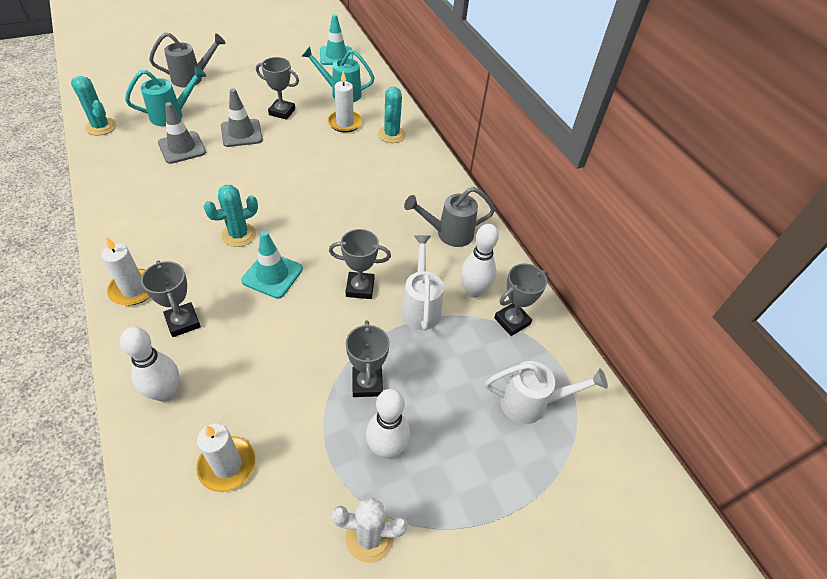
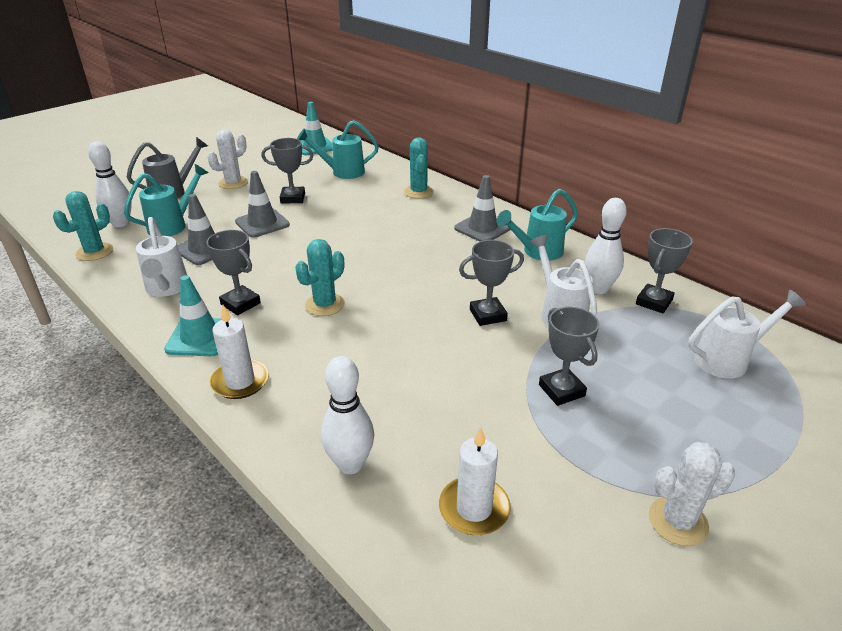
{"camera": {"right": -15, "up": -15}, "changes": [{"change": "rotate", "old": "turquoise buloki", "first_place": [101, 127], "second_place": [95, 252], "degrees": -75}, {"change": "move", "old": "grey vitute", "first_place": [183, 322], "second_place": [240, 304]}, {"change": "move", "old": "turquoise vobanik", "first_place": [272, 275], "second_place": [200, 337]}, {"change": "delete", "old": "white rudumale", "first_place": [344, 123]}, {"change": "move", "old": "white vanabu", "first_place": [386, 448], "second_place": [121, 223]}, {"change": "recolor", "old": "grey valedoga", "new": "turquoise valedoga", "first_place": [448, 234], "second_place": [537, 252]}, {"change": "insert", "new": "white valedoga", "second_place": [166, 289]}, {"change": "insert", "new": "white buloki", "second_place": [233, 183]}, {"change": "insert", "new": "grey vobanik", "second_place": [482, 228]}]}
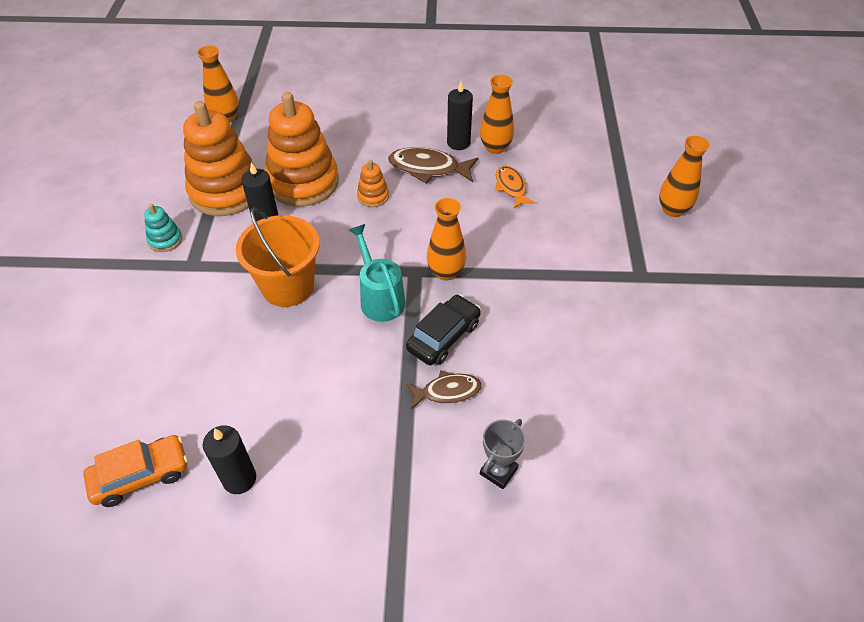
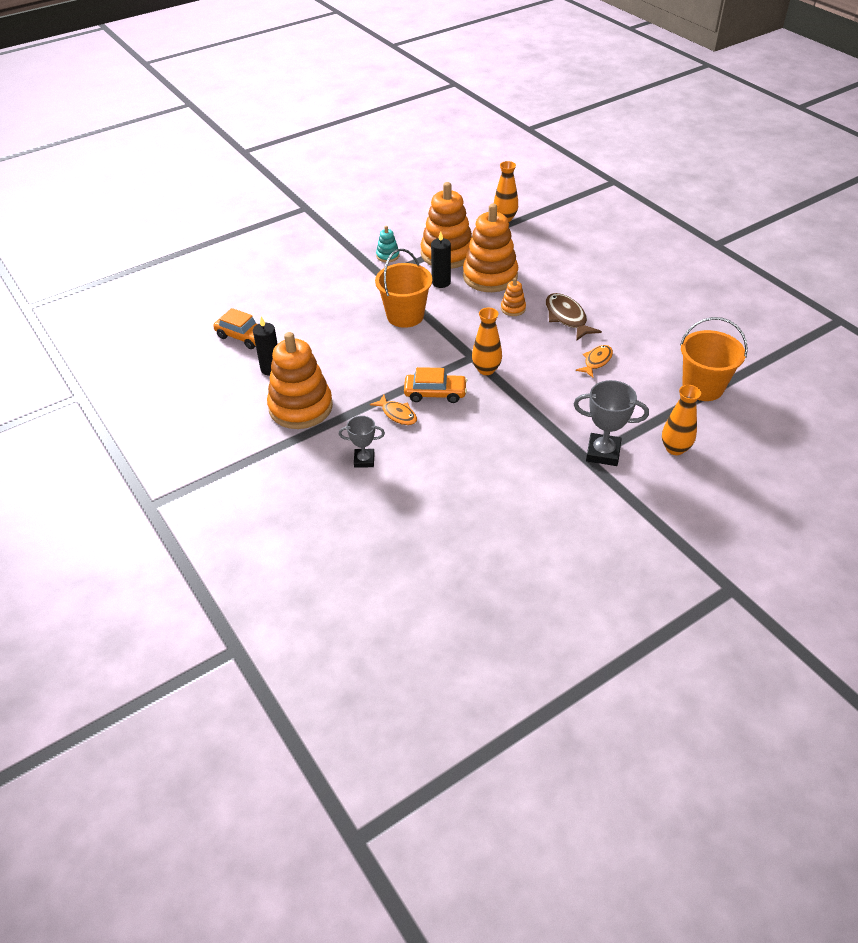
{"camera": {"right": 55, "up": -5}, "changes": [{"change": "delete", "old": "turquoise valedoga", "first_place": [379, 297]}, {"change": "recolor", "old": "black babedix", "new": "orange babedix", "first_place": [443, 336], "second_place": [435, 393]}, {"change": "recolor", "old": "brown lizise", "new": "orange lizise", "first_place": [447, 391], "second_place": [397, 414]}, {"change": "delete", "old": "black rudumale", "first_place": [458, 143]}, {"change": "delete", "old": "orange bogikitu", "first_place": [495, 148]}, {"change": "insert", "new": "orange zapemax", "second_place": [300, 407]}, {"change": "insert", "new": "grey vitute", "second_place": [603, 453]}, {"change": "insert", "new": "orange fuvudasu", "second_place": [702, 387]}]}
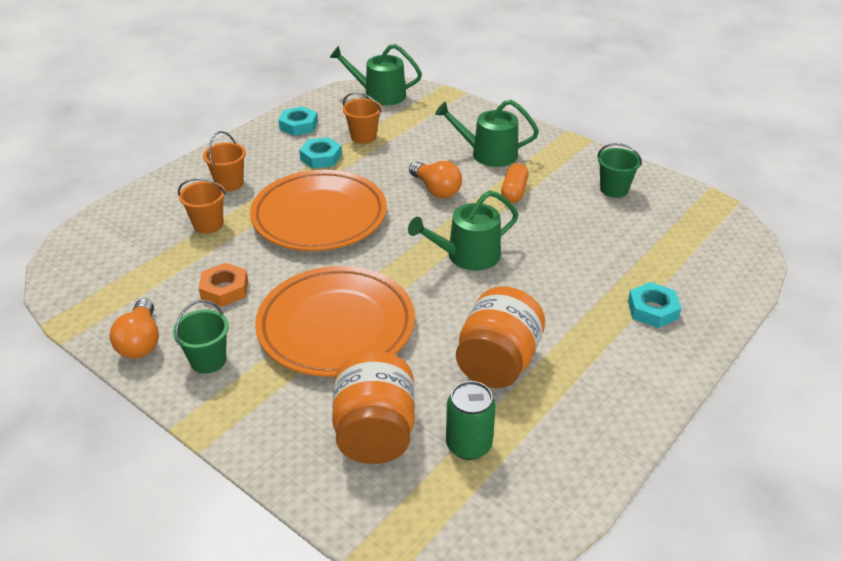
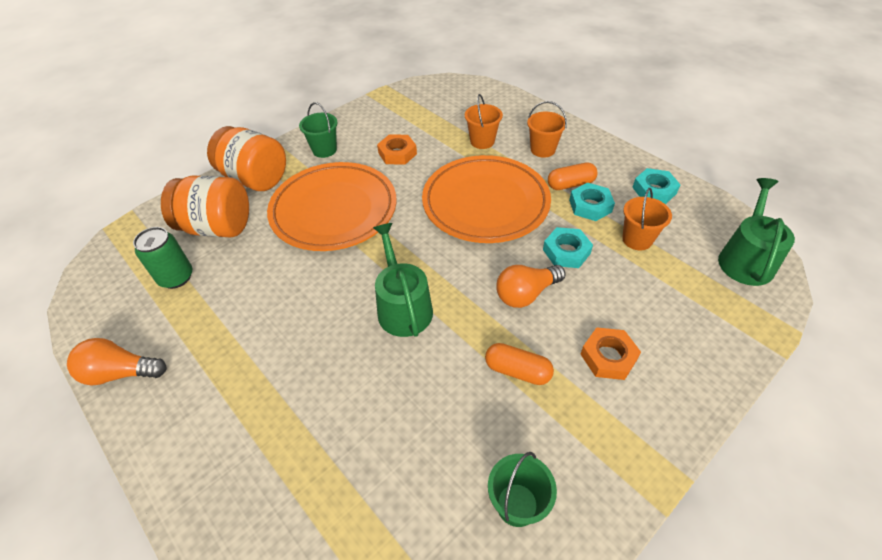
{"camera": {"right": 100, "up": 10}, "changes": [{"change": "move", "old": "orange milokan", "first_place": [141, 341], "second_place": [121, 373]}, {"change": "replace", "old": "green valedoga", "new": "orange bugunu", "first_place": [488, 154], "second_place": [608, 357]}, {"change": "move", "old": "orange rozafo", "first_place": [498, 362], "second_place": [255, 179]}, {"change": "move", "old": "turquoise bugunu", "first_place": [652, 310], "second_place": [566, 251]}, {"change": "insert", "new": "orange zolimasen", "second_place": [570, 184]}]}
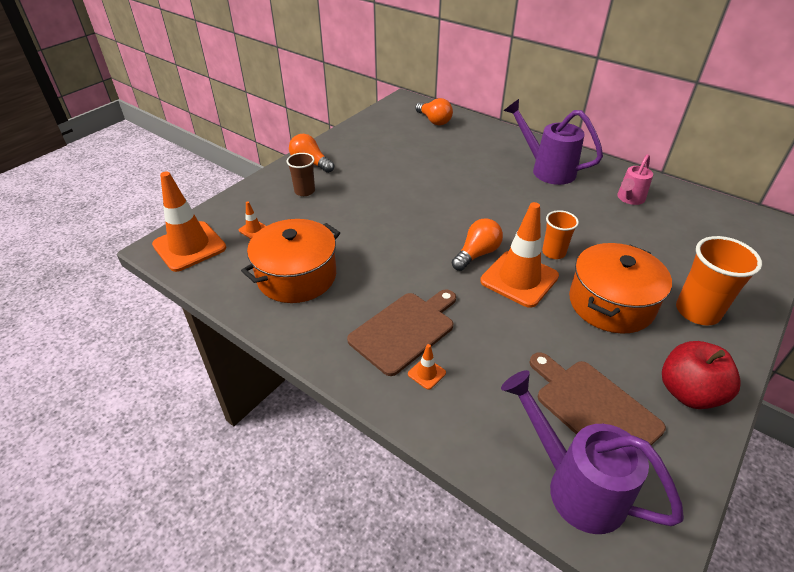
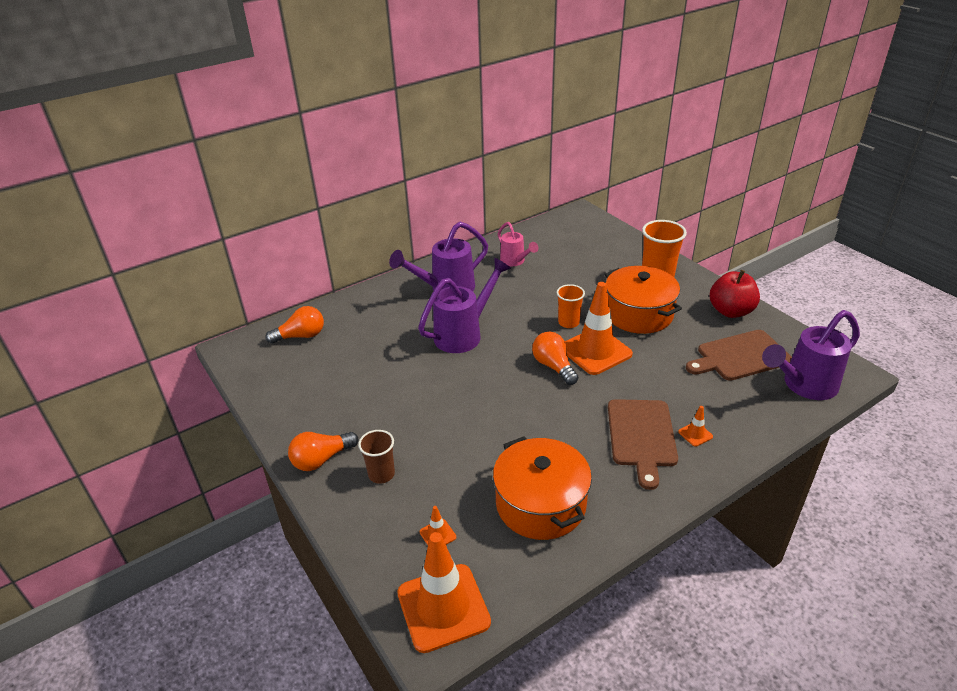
{"camera": {"right": -70, "up": -5}, "changes": [{"change": "rotate", "old": "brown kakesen", "first_place": [405, 330], "second_place": [641, 436], "degrees": -150}, {"change": "insert", "new": "purple valedoga", "second_place": [464, 334]}]}
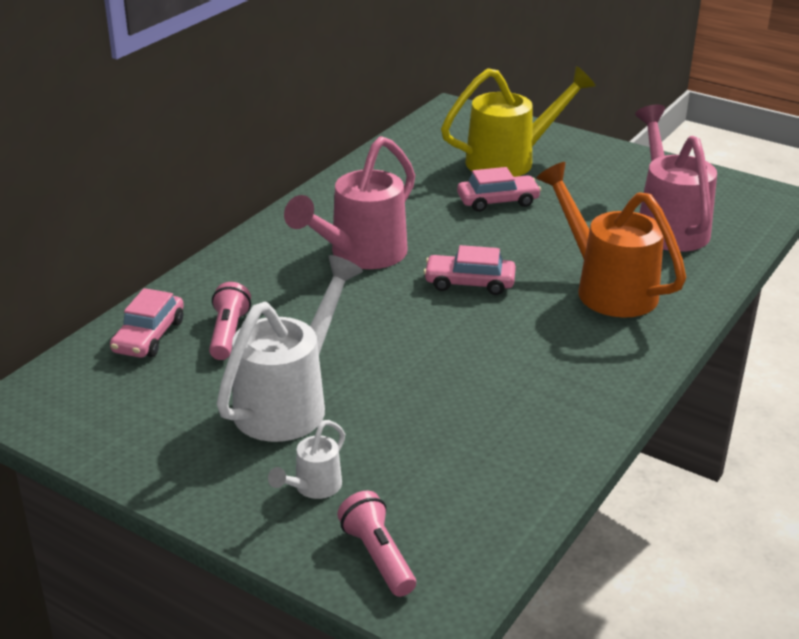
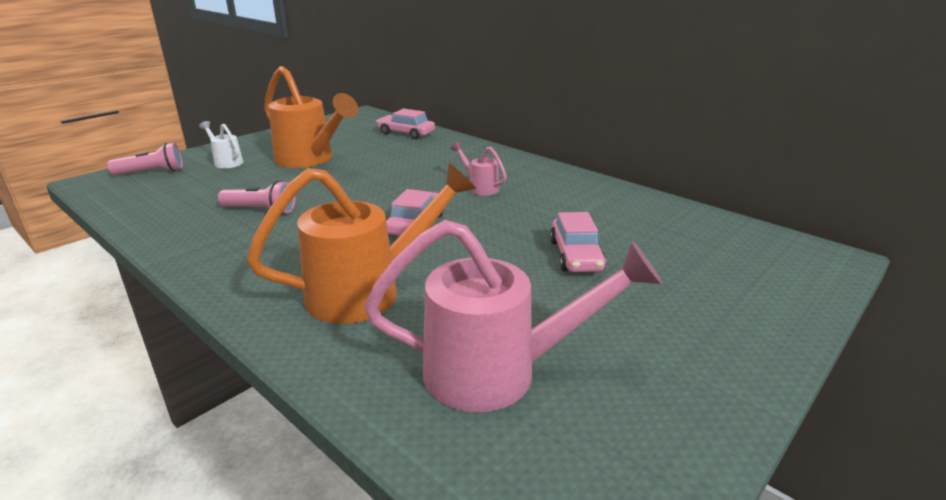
{"camera": {"right": 100, "up": -5}, "changes": [{"change": "move", "old": "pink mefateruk", "first_place": [228, 333], "second_place": [261, 210]}, {"change": "recolor", "old": "white valedoga", "new": "orange valedoga", "first_place": [290, 402], "second_place": [310, 160]}, {"change": "resize", "old": "pink valedoga", "first_place": [359, 255], "second_place": [480, 187], "factor": 0.47}, {"change": "delete", "old": "yellow valedoga", "first_place": [511, 161]}]}
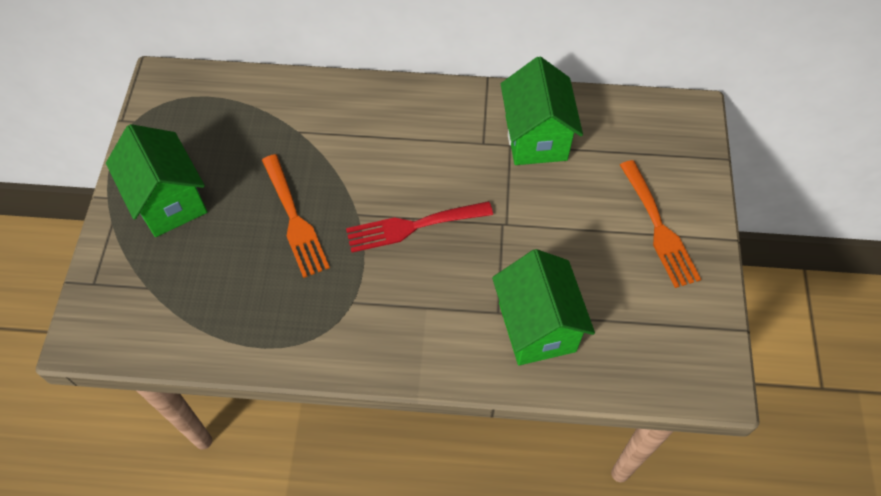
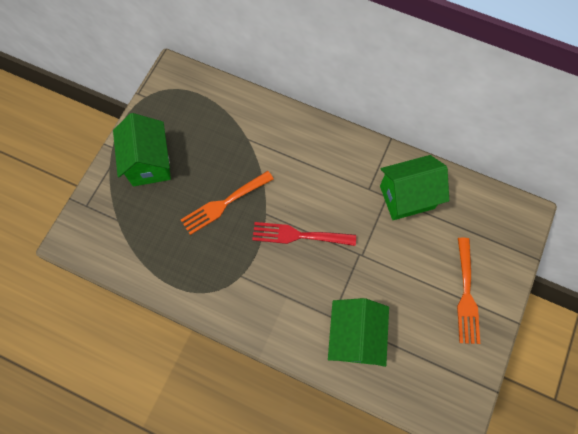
{"camera": {"right": 20, "up": 10}, "changes": [{"change": "rotate", "old": "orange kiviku", "first_place": [294, 220], "second_place": [224, 204], "degrees": 60}, {"change": "rotate", "old": "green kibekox", "first_place": [536, 138], "second_place": [407, 197], "degrees": 60}]}
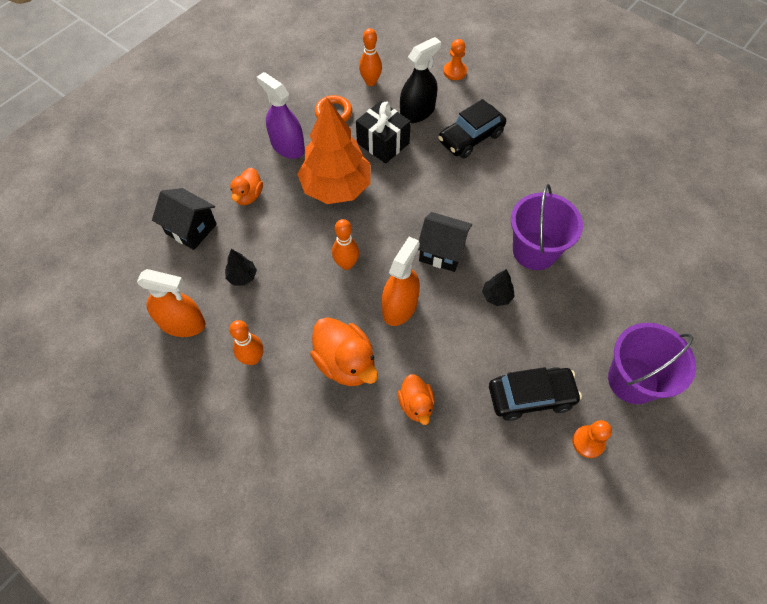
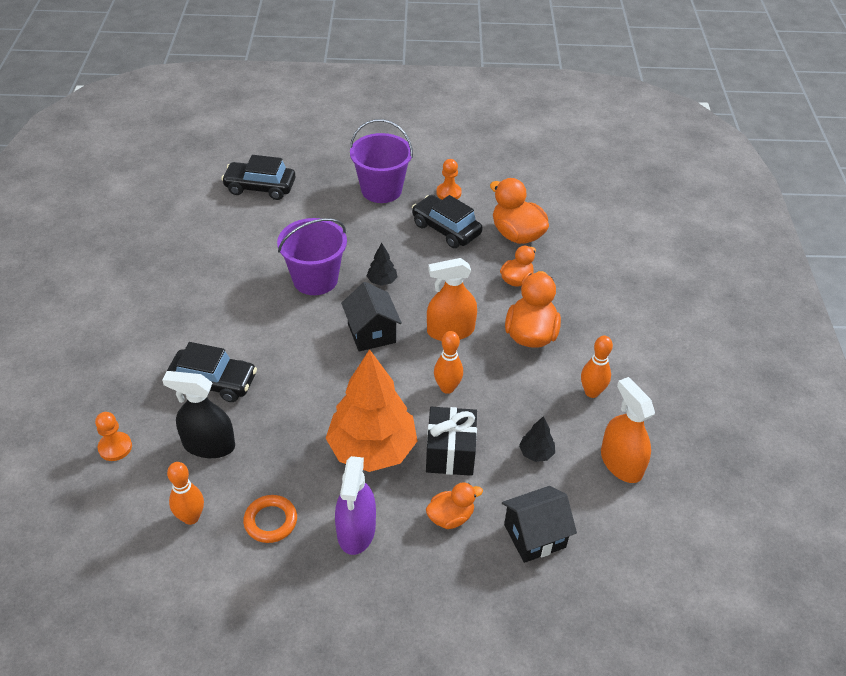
{"camera": {"right": -130, "up": -15}, "changes": [{"change": "rotate", "old": "black kibekox", "first_place": [191, 229], "second_place": [534, 536], "degrees": 75}, {"change": "move", "old": "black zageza", "first_place": [383, 143], "second_place": [450, 453]}, {"change": "insert", "new": "black babedix", "second_place": [260, 187]}, {"change": "insert", "new": "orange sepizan", "second_place": [517, 234]}]}
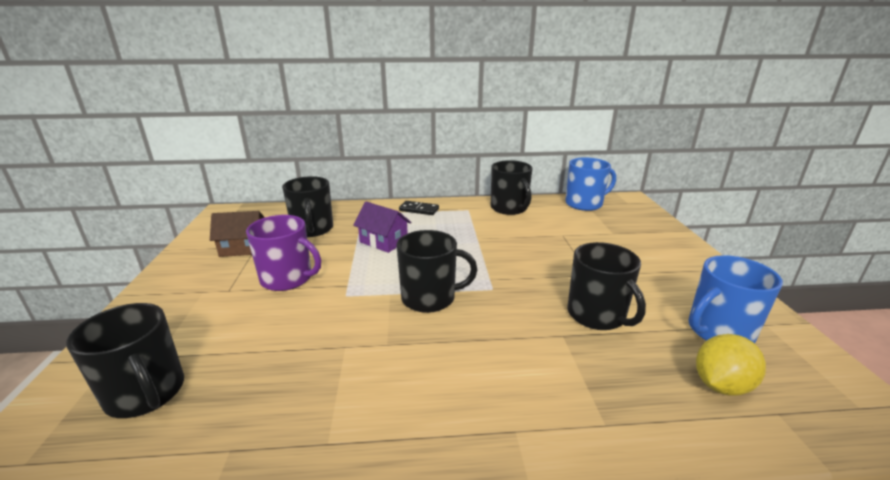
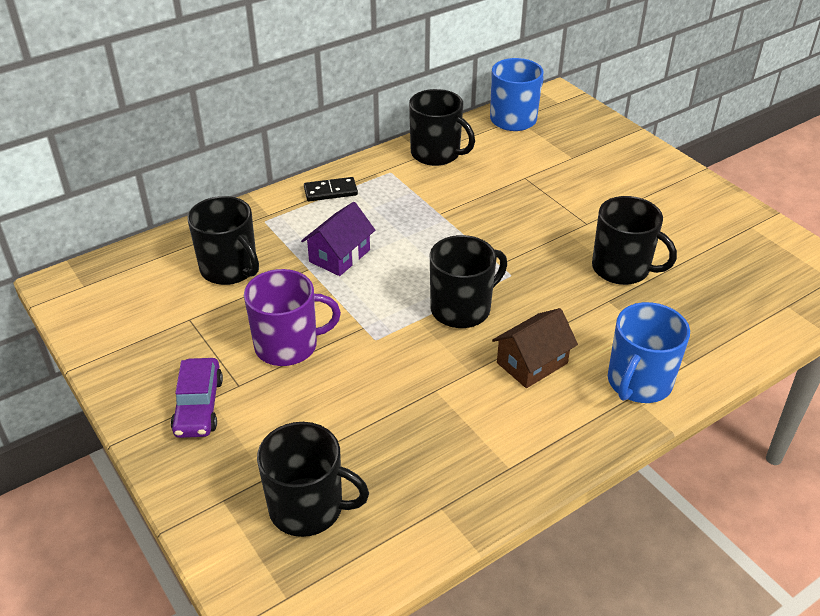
{"camera": {"right": -30, "up": 15}, "changes": [{"change": "move", "old": "brown kibekox", "first_place": [244, 248], "second_place": [532, 363]}, {"change": "rotate", "old": "purple kibekox", "first_place": [383, 241], "second_place": [339, 256], "degrees": -60}, {"change": "move", "old": "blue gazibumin", "first_place": [719, 331], "second_place": [638, 382]}, {"change": "delete", "old": "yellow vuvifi", "first_place": [721, 385]}, {"change": "insert", "new": "purple babedix", "second_place": [198, 406]}]}
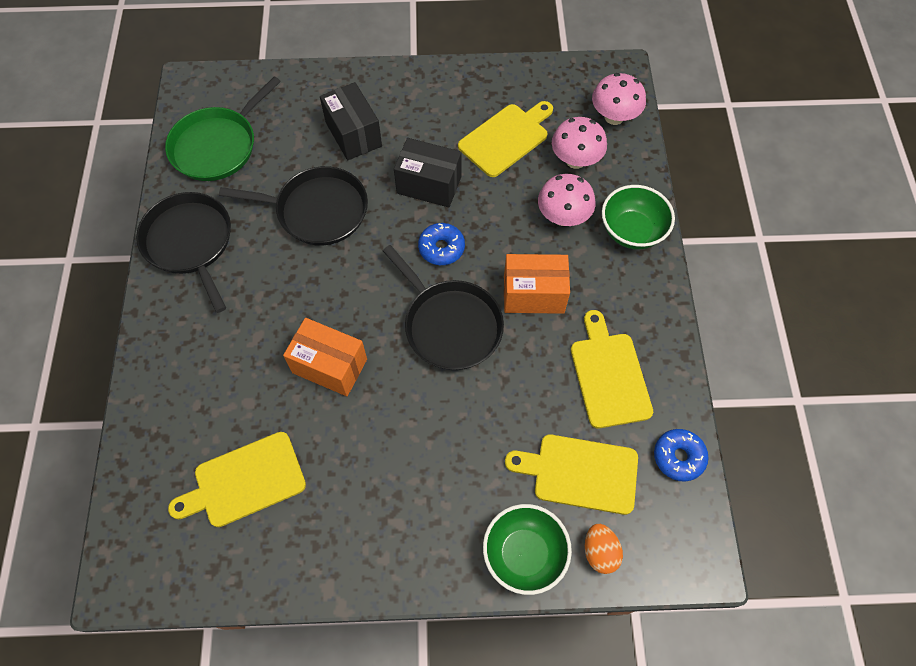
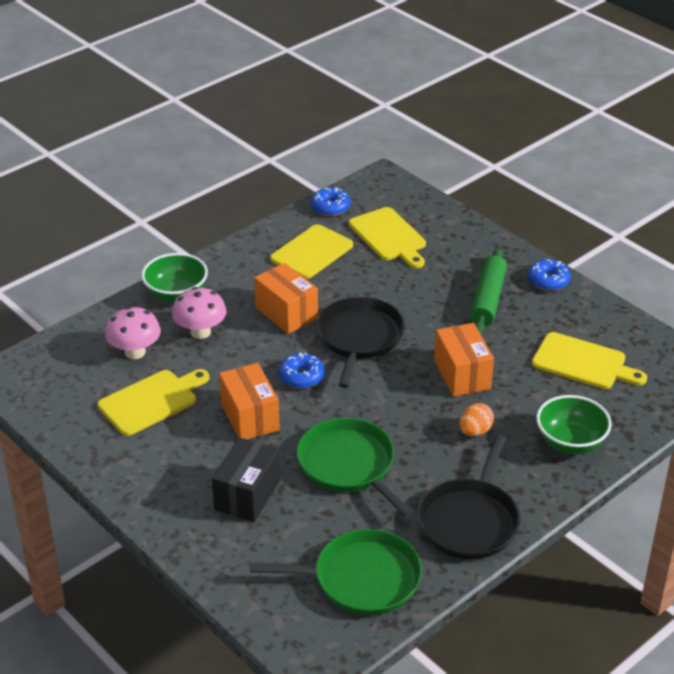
{"camera": {"right": -130, "up": -25}, "changes": [{"change": "recolor", "old": "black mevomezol", "new": "green mevomezol", "first_place": [317, 210], "second_place": [349, 465]}, {"change": "recolor", "old": "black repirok", "new": "orange repirok", "first_place": [429, 185], "second_place": [250, 417]}, {"change": "rotate", "old": "yellow kakesen", "first_place": [506, 138], "second_place": [151, 401], "degrees": 135}, {"change": "move", "old": "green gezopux", "first_place": [524, 554], "second_place": [570, 443]}, {"change": "move", "old": "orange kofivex", "first_place": [600, 552], "second_place": [475, 431]}, {"change": "delete", "old": "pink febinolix", "first_place": [614, 117]}, {"change": "insert", "new": "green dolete", "second_place": [488, 299]}, {"change": "insert", "new": "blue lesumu", "second_place": [548, 281]}]}
